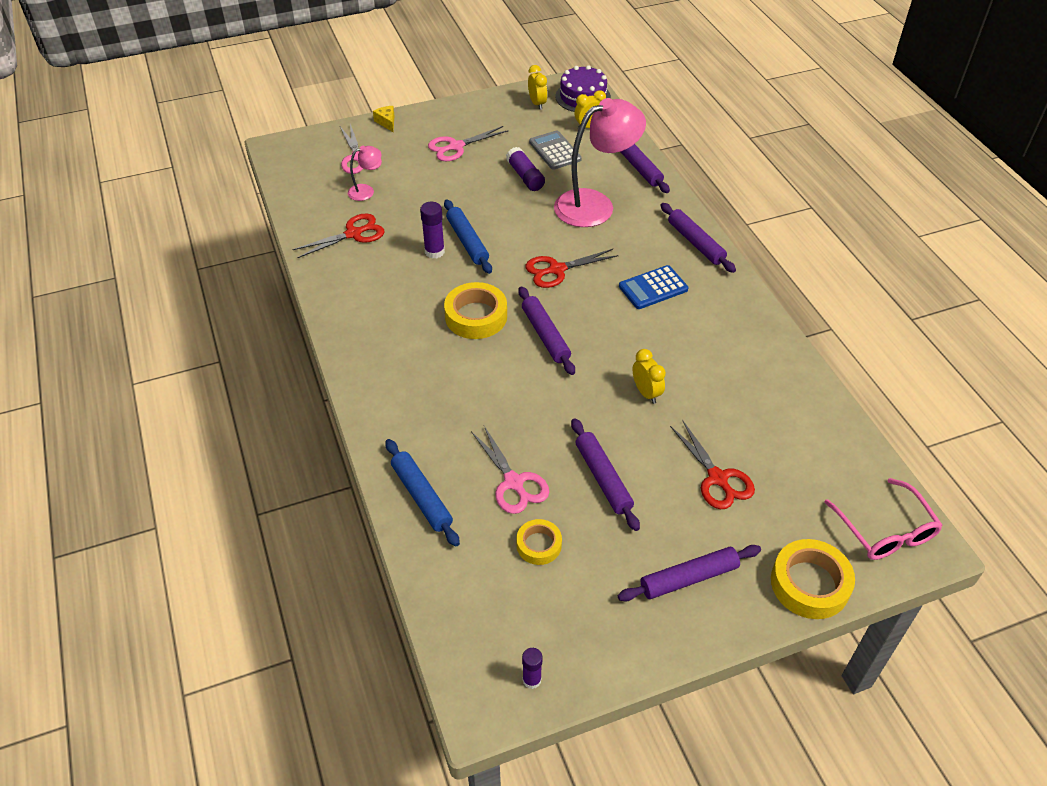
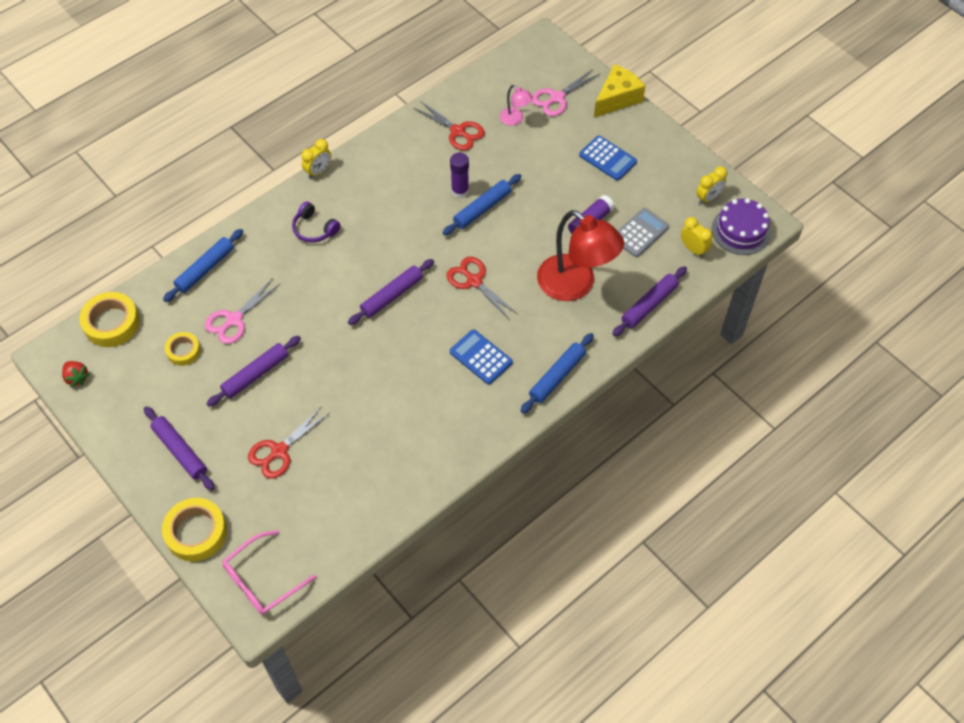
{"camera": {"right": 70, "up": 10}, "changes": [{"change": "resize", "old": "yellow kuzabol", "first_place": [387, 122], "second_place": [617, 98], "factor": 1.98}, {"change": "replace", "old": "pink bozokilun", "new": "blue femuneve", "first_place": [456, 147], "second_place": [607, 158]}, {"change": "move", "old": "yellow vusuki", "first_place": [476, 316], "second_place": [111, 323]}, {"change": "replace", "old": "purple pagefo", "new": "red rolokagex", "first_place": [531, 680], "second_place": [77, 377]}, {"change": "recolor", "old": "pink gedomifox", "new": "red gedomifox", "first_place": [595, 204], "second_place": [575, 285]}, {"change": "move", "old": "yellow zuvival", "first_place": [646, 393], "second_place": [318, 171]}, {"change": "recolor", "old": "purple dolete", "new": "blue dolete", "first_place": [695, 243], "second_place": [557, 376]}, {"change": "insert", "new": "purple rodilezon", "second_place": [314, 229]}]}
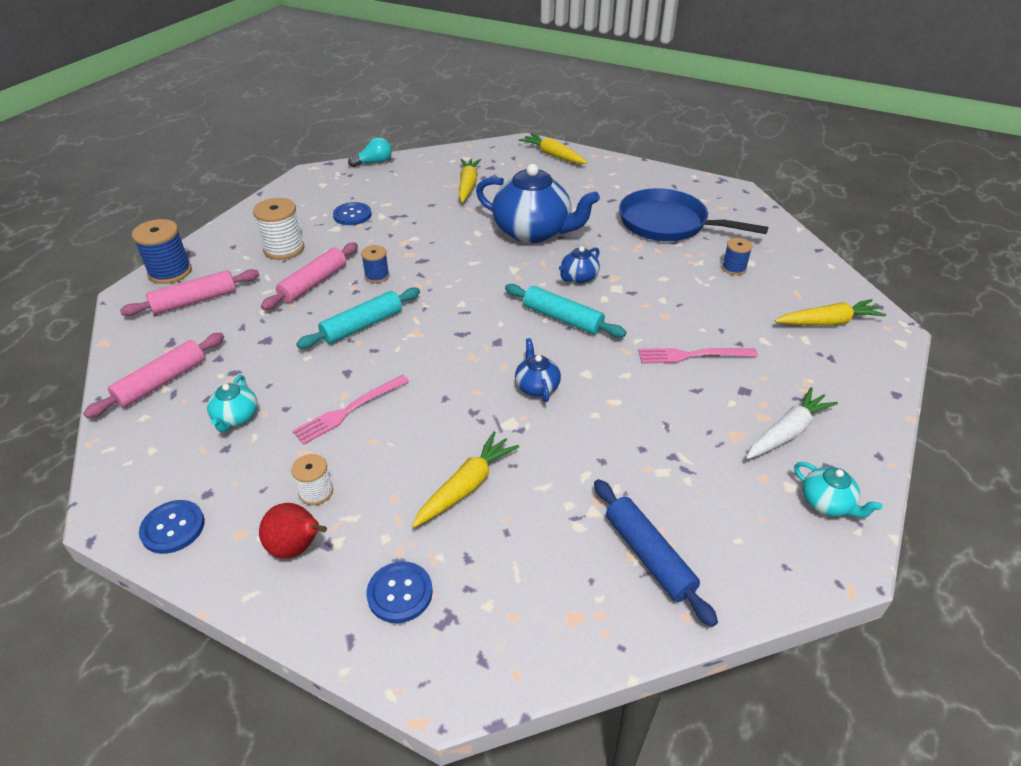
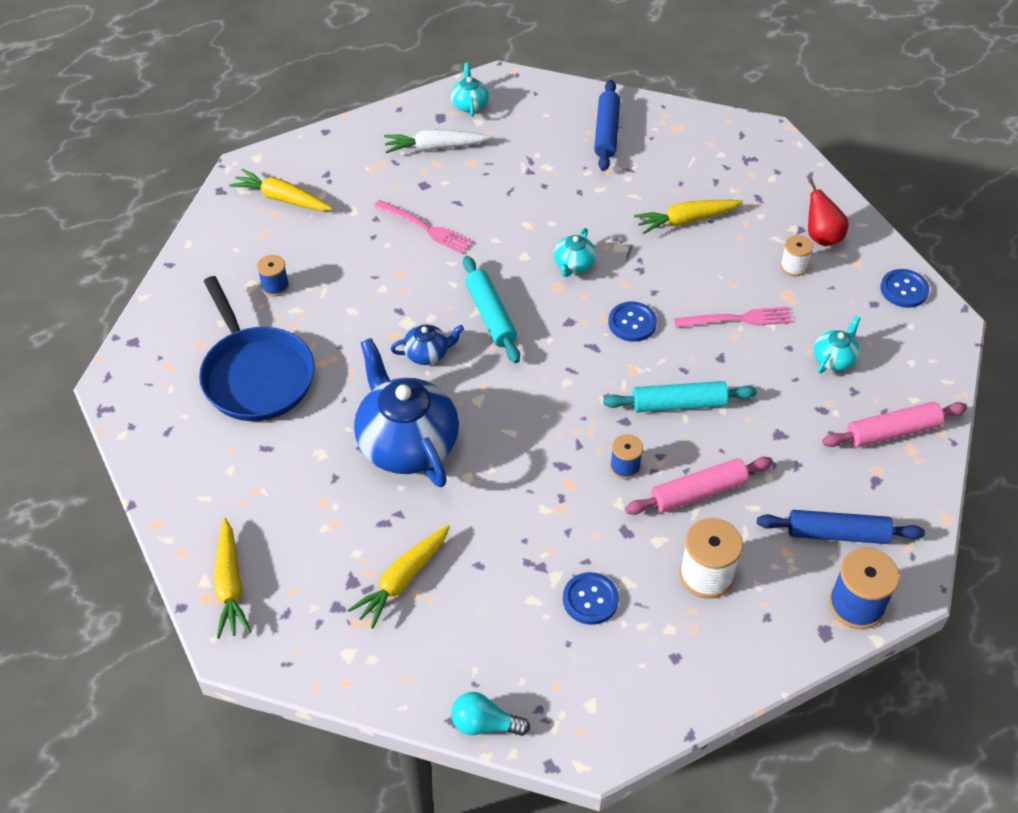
{"camera": {"right": -145, "up": 10}, "changes": [{"change": "recolor", "old": "pink dolete", "new": "blue dolete", "first_place": [195, 301], "second_place": [837, 534]}, {"change": "move", "old": "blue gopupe", "first_place": [400, 593], "second_place": [632, 323]}, {"change": "recolor", "old": "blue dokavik", "new": "turquoise dokavik", "first_place": [537, 386], "second_place": [573, 265]}]}
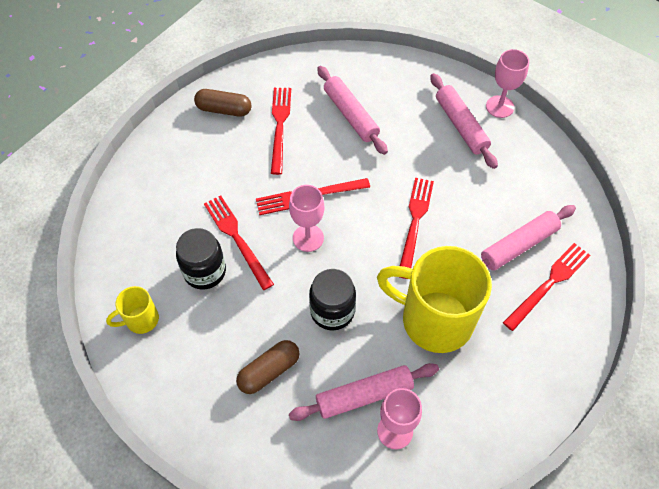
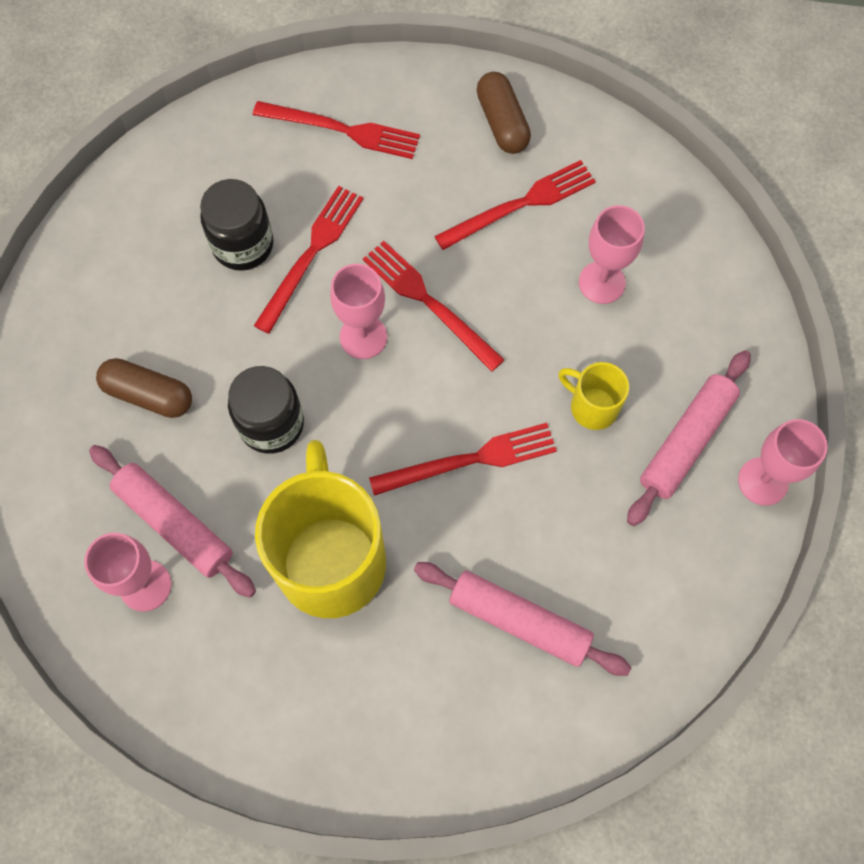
{"camera": {"right": 60, "up": 10}, "changes": [{"change": "move", "old": "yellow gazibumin", "first_place": [141, 320], "second_place": [592, 406]}, {"change": "replace", "old": "pink dolete", "new": "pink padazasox", "first_place": [350, 115], "second_place": [602, 282]}, {"change": "move", "old": "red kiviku", "first_place": [549, 284], "second_place": [342, 130]}]}
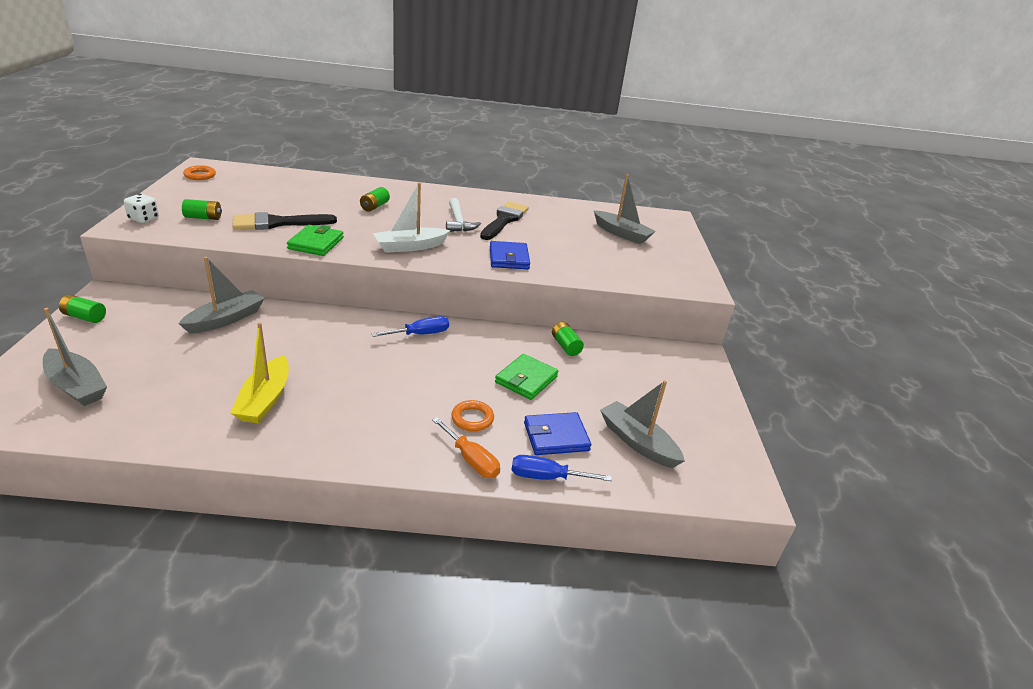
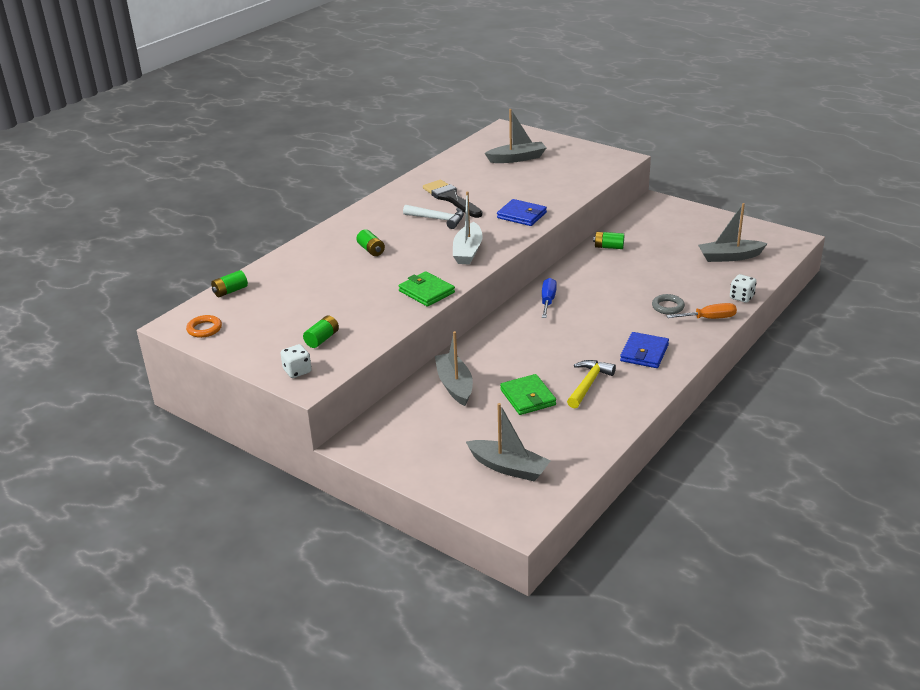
{"camera": {"right": -50, "up": 0}, "changes": [{"change": "rotate", "old": "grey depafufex", "first_place": [77, 386], "second_place": [508, 467], "degrees": 45}, {"change": "move", "old": "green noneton", "first_place": [85, 317], "second_place": [230, 291]}, {"change": "replace", "old": "yellow depafufex", "new": "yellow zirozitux", "first_place": [265, 399], "second_place": [588, 384]}, {"change": "delete", "old": "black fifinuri", "first_place": [277, 223]}, {"change": "recolor", "old": "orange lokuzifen", "new": "grey lokuzifen", "first_place": [472, 418], "second_place": [668, 307]}, {"change": "move", "old": "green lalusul", "first_place": [526, 379], "second_place": [528, 397]}, {"change": "replace", "old": "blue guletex", "new": "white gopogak", "first_place": [546, 477], "second_place": [741, 297]}, {"change": "move", "old": "blue lalusul", "first_place": [556, 437], "second_place": [644, 353]}]}
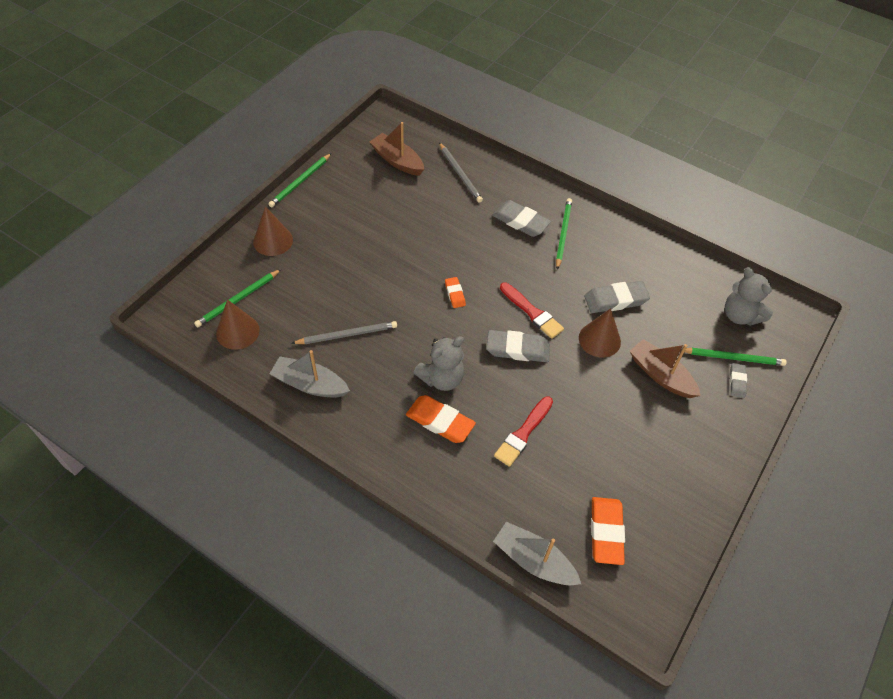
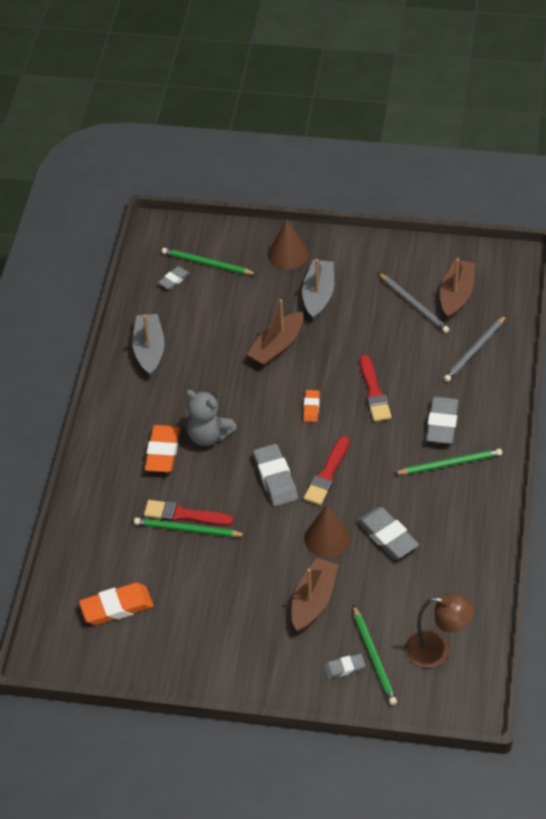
{"camera": {"right": 70, "up": -5}, "changes": [{"change": "replace", "old": "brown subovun", "new": "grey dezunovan", "first_place": [237, 331], "second_place": [174, 280]}, {"change": "move", "old": "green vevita", "first_place": [300, 182], "second_place": [187, 529]}, {"change": "move", "old": "grey vevita", "first_place": [347, 335], "second_place": [414, 305]}, {"change": "rotate", "old": "orange dezunovan", "first_place": [455, 294], "second_place": [311, 407], "degrees": -45}, {"change": "move", "old": "grey depafufex", "first_place": [534, 560], "second_place": [318, 295]}, {"change": "replace", "old": "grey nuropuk", "new": "brown gedomifox", "first_place": [740, 315], "second_place": [437, 650]}, {"change": "insert", "new": "brown depafufex", "second_place": [277, 346]}, {"change": "insert", "new": "red fifinuri", "second_place": [374, 392]}]}
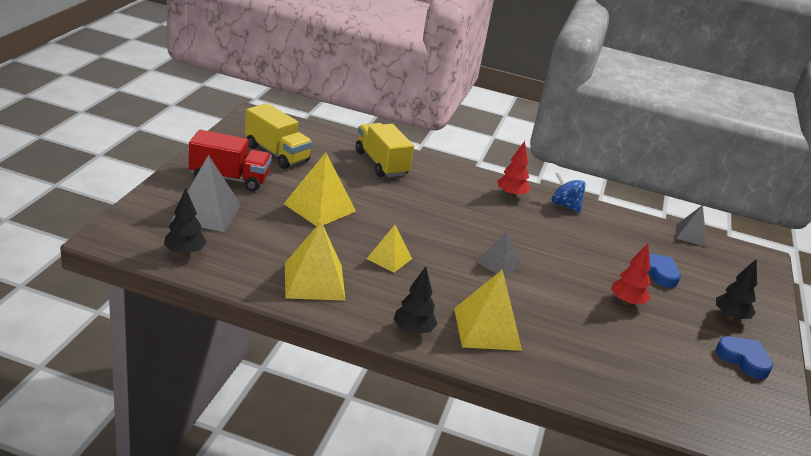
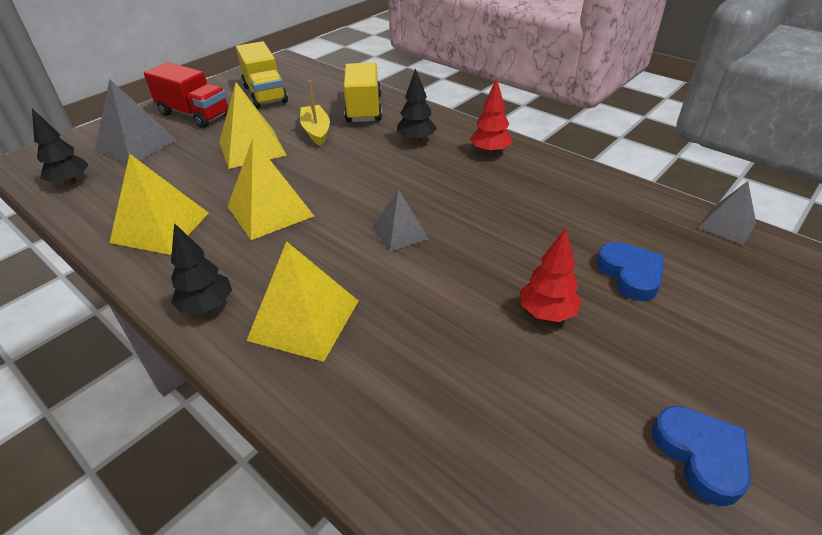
{"camera": {"right": 30, "up": 10}, "changes": [{"change": "resize", "old": "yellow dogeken", "first_place": [389, 258], "second_place": [270, 211], "factor": 1.64}, {"change": "delete", "old": "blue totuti", "first_place": [565, 205]}, {"change": "move", "old": "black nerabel", "first_place": [730, 317], "second_place": [416, 140]}, {"change": "insert", "new": "yellow depafufex", "second_place": [316, 131]}]}
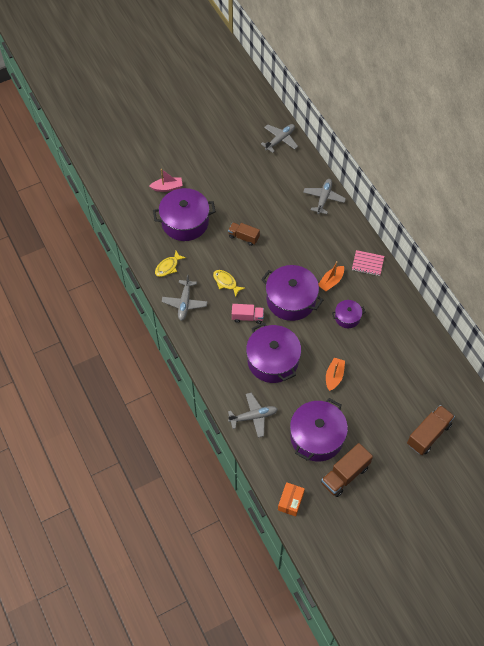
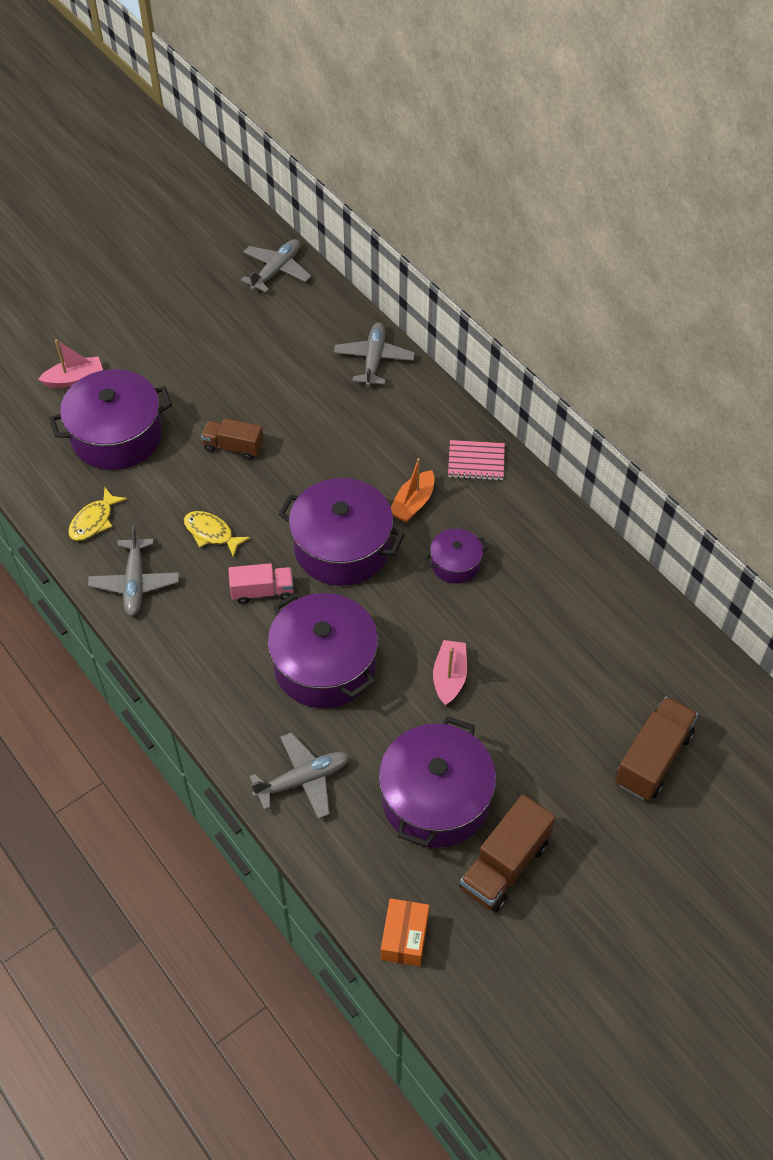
{"camera": {"right": -10, "up": -5}, "changes": [{"change": "recolor", "old": "orange depafufex", "new": "pink depafufex", "first_place": [334, 376], "second_place": [449, 677]}]}
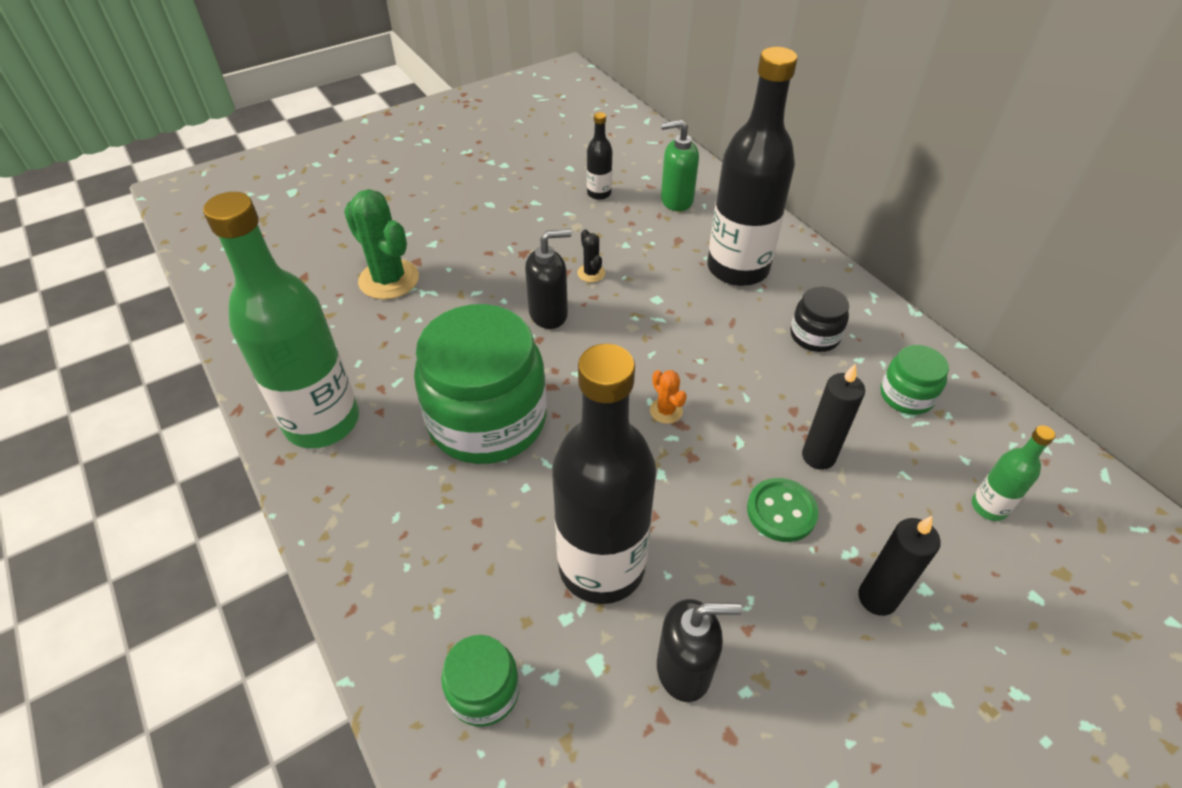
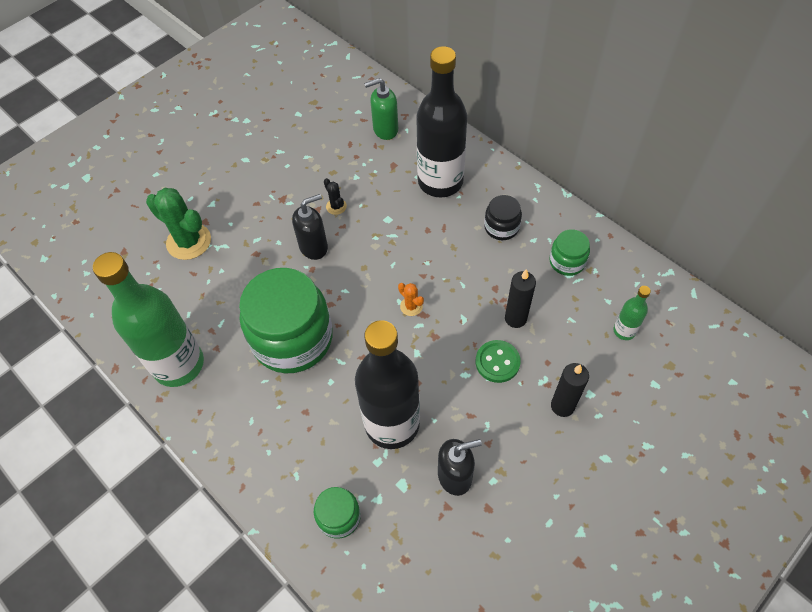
{"camera": {"right": -10, "up": 10}, "changes": [{"change": "delete", "old": "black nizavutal", "first_place": [599, 193]}]}
